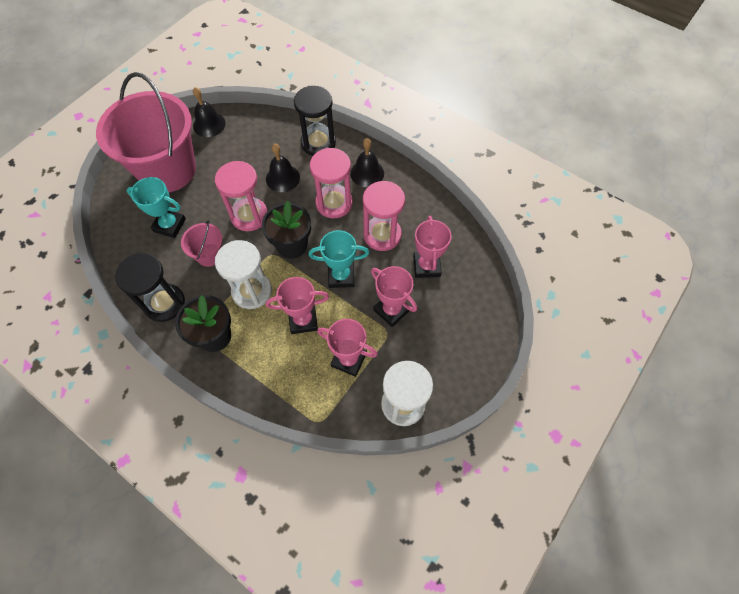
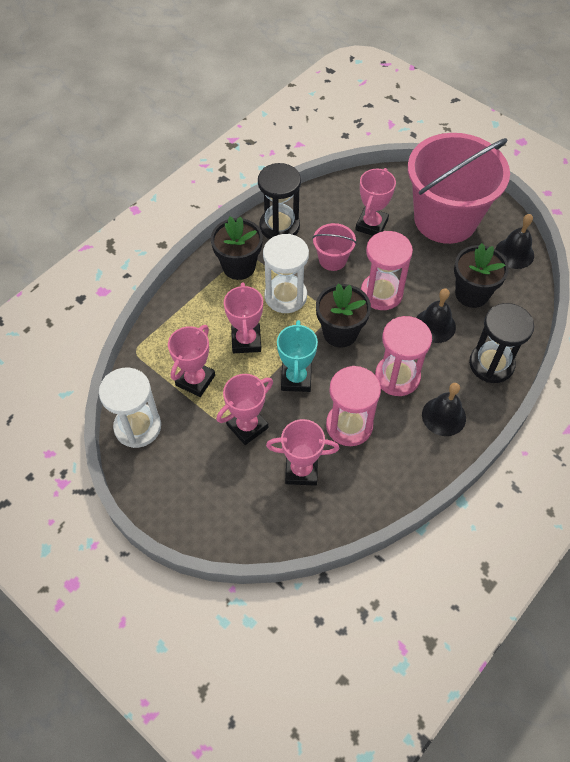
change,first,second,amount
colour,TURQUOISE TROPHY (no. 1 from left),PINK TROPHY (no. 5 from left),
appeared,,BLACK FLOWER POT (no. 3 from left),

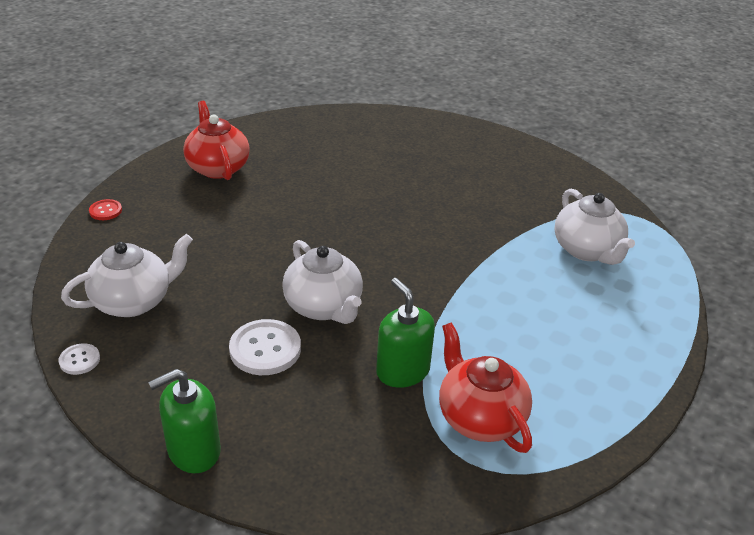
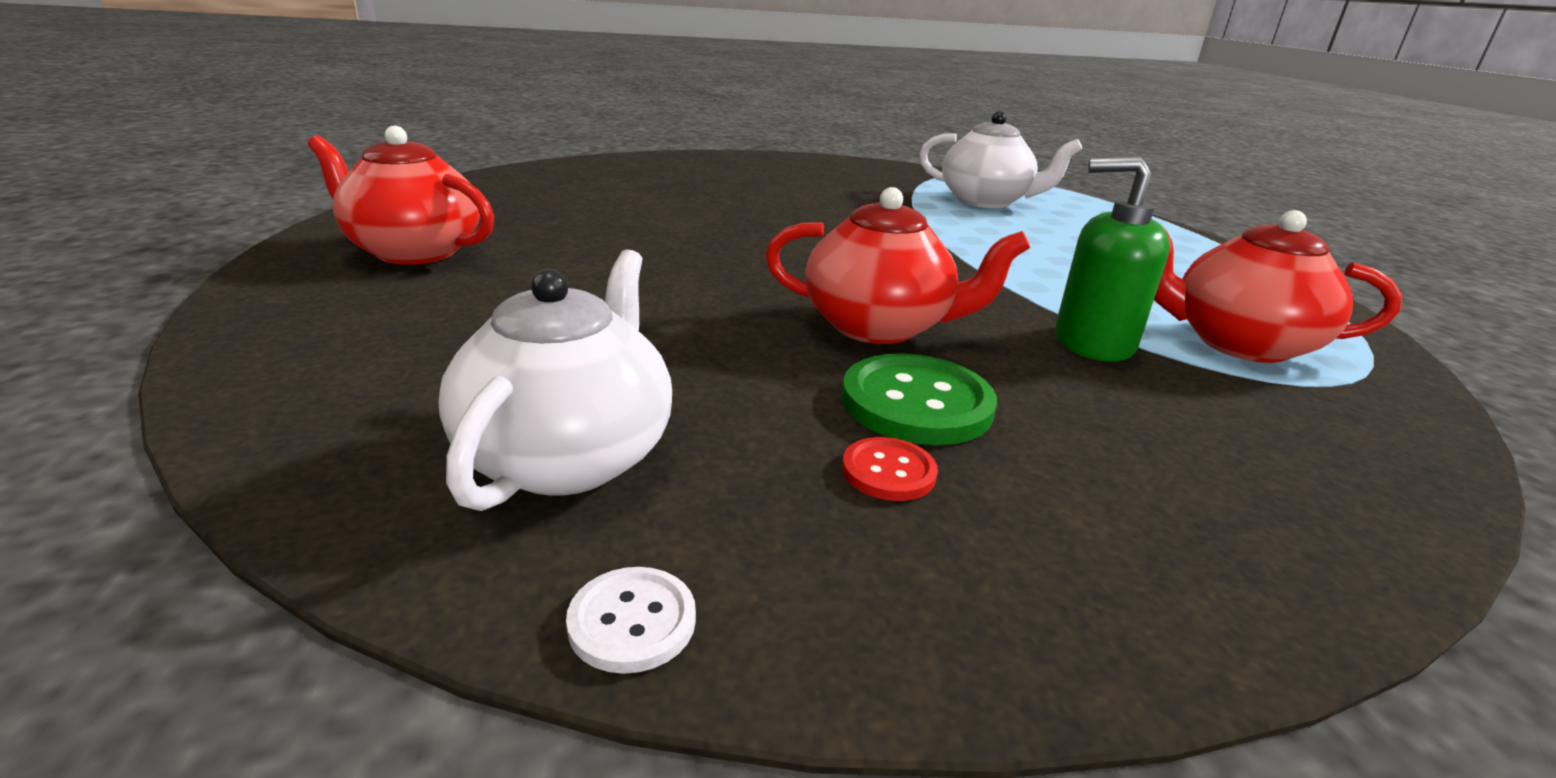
change,first,second,amount
colour,WHITE TEAPOT (no. 2 from left),RED TEAPOT (no. 2 from left),
colour,WHITE BUTTON (no. 2 from left),GREEN BUTTON,
relocated,RED BUTTON,,
missing,GREEN SOAP DISPENSER (no. 1 from left),,

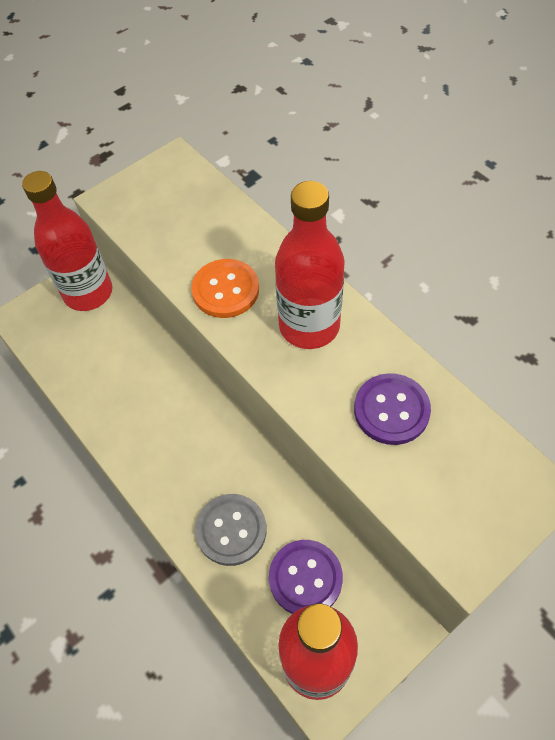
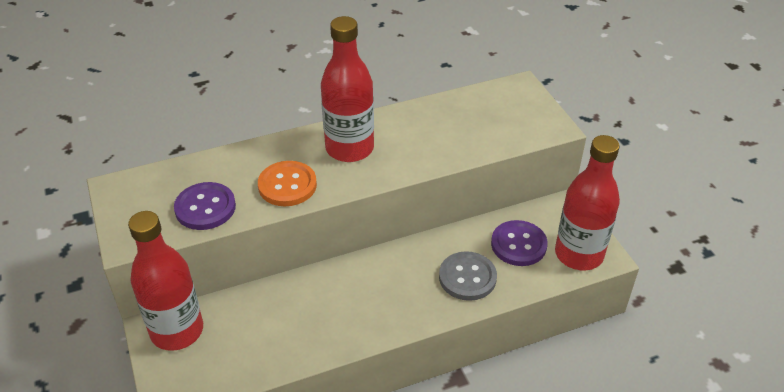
change,first,second,amount
relocated,PURPLE BUTTON (no. 2 from left in the first image),PURPLE BUTTON (no. 1 from left),

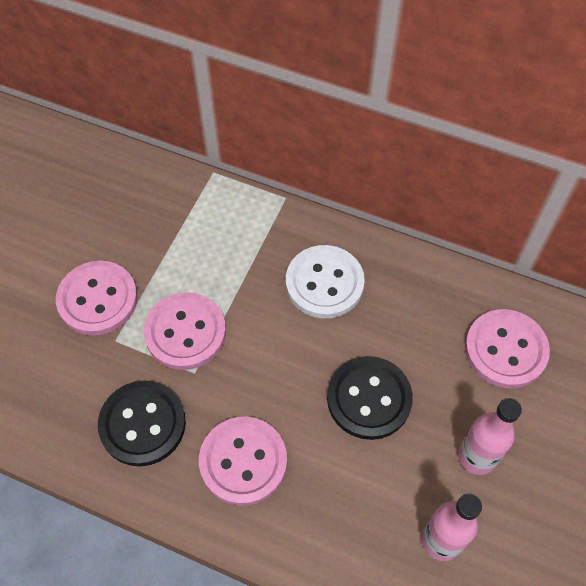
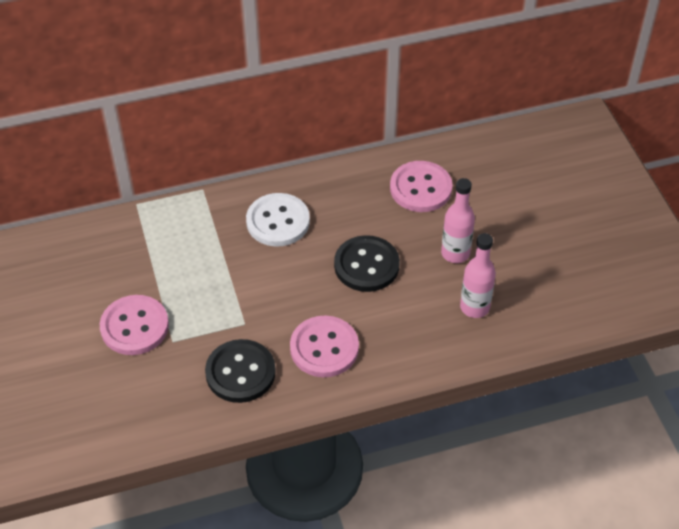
change,first,second,amount
missing,PINK BUTTON (no. 2 from left),,

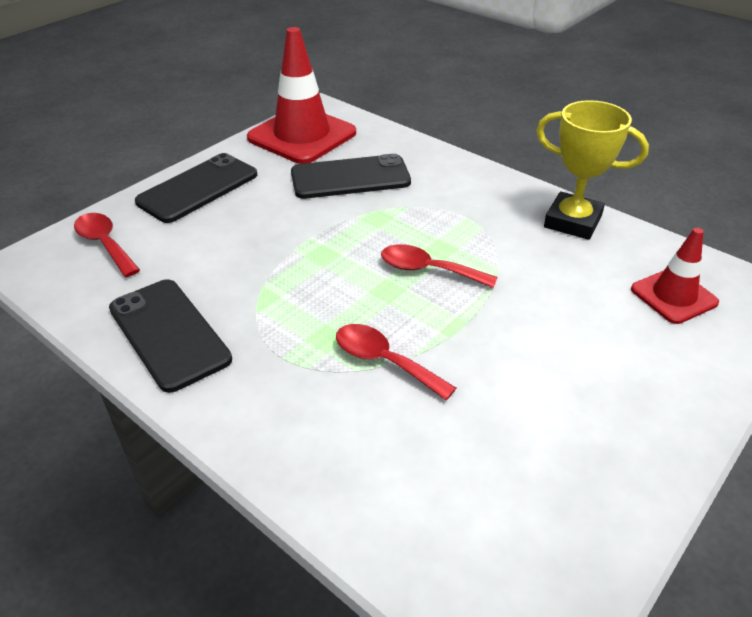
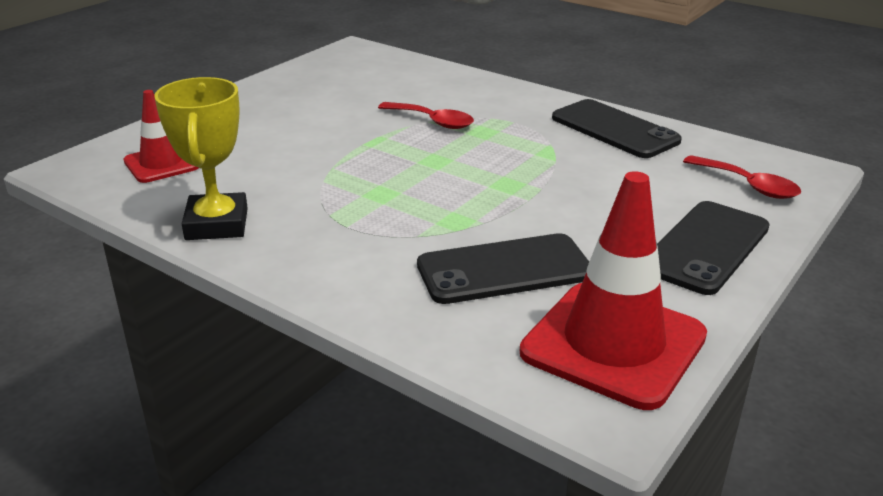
change,first,second,amount
spun,YELLOW TROPHY,,60 degrees clockwise
missing,RED SPOON (no. 3 from left),,

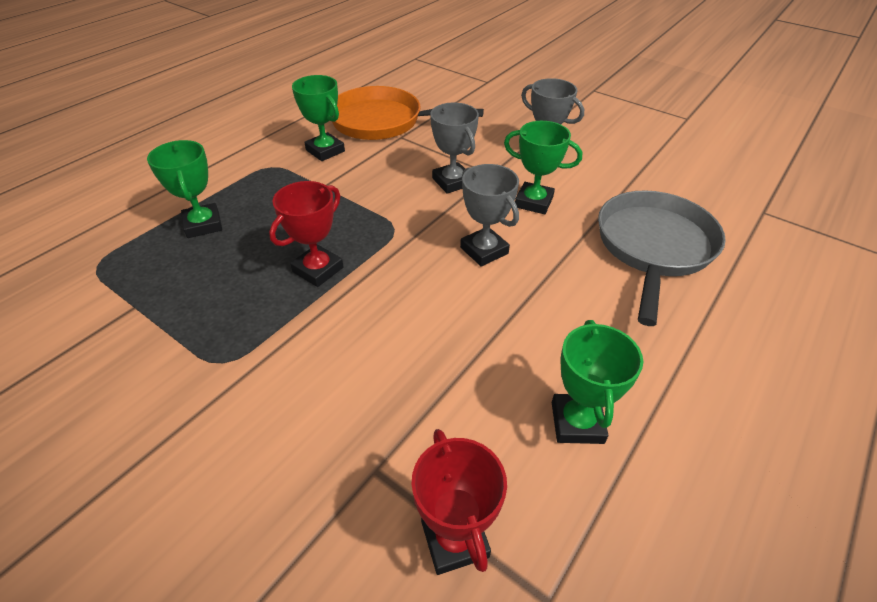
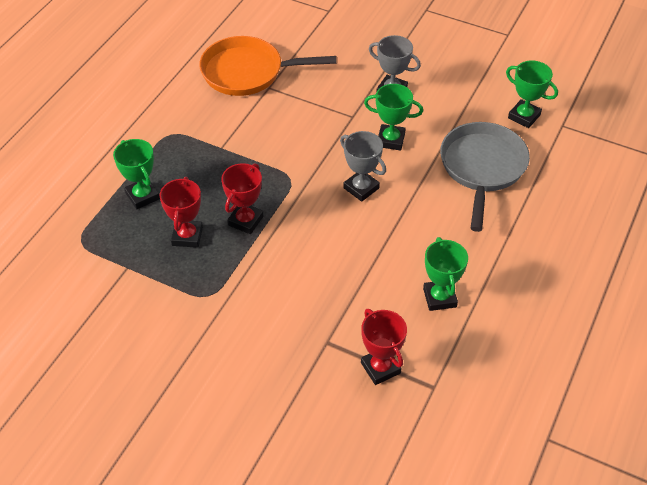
change,first,second,amount
appeared,,RED TROPHY (no. 1 from left),
relocated,GREEN TROPHY (no. 2 from left in the first image),GREEN TROPHY (no. 4 from left),
missing,GREY TROPHY (no. 1 from left),,

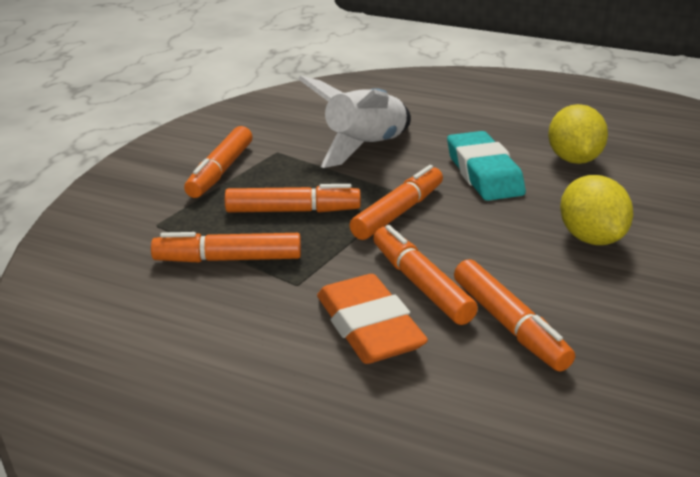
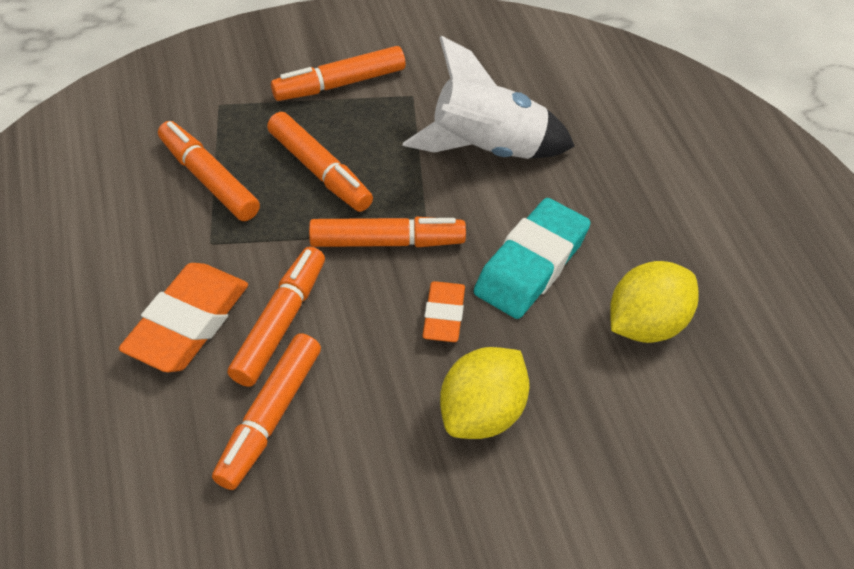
change,first,second,amount
appeared,,ORANGE ERASER (no. 2 from left),

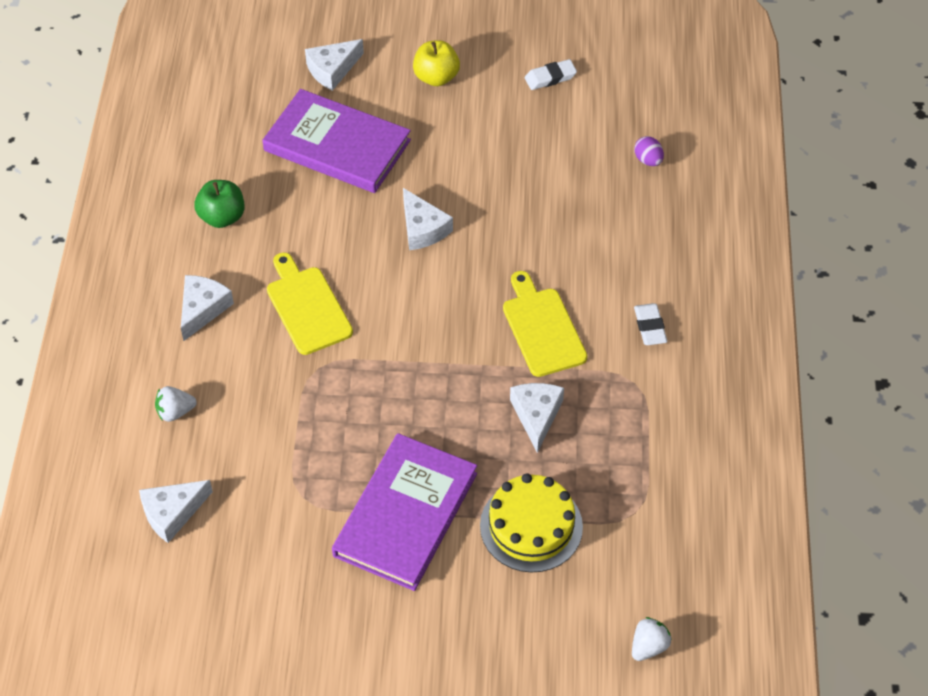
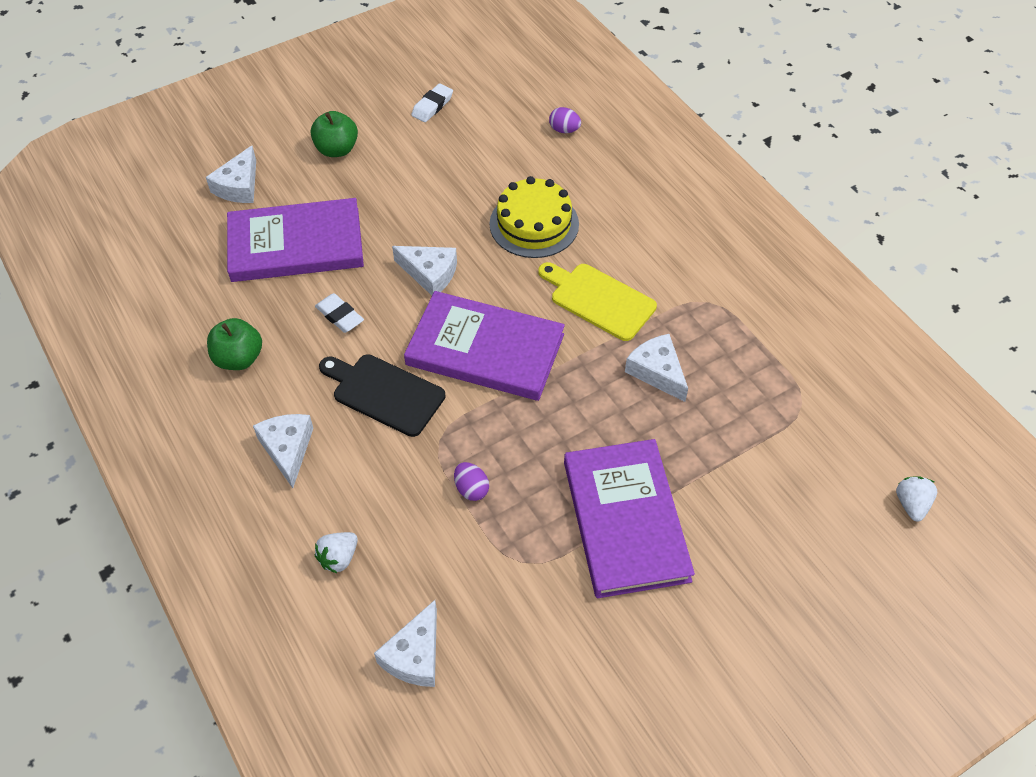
change,first,second,amount
colour,YELLOW APPLE,GREEN APPLE (no. 2 from left),
relocated,WHITE ERASER (no. 2 from left in the first image),WHITE ERASER (no. 1 from left),
colour,YELLOW CUTTING BOARD (no. 1 from left),BLACK CUTTING BOARD,
appeared,,PURPLE BOOK (no. 2 from left),
appeared,,PURPLE EGG (no. 1 from left),
relocated,YELLOW CAKE,,

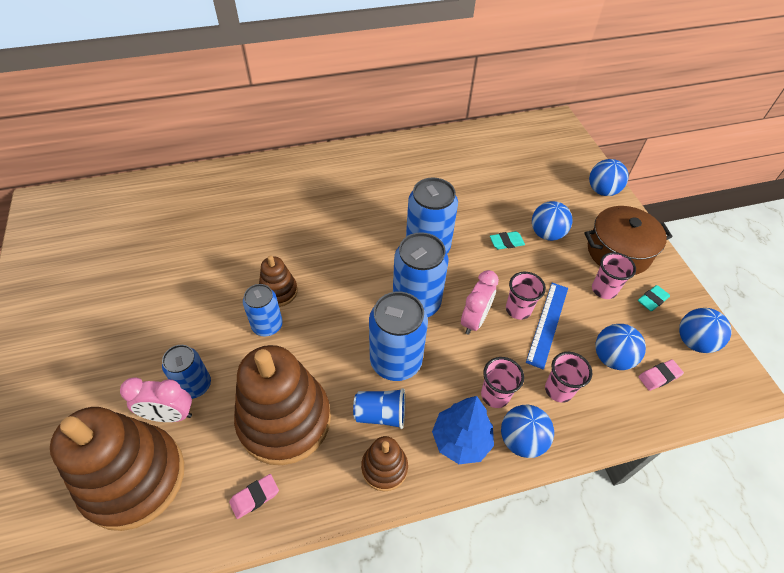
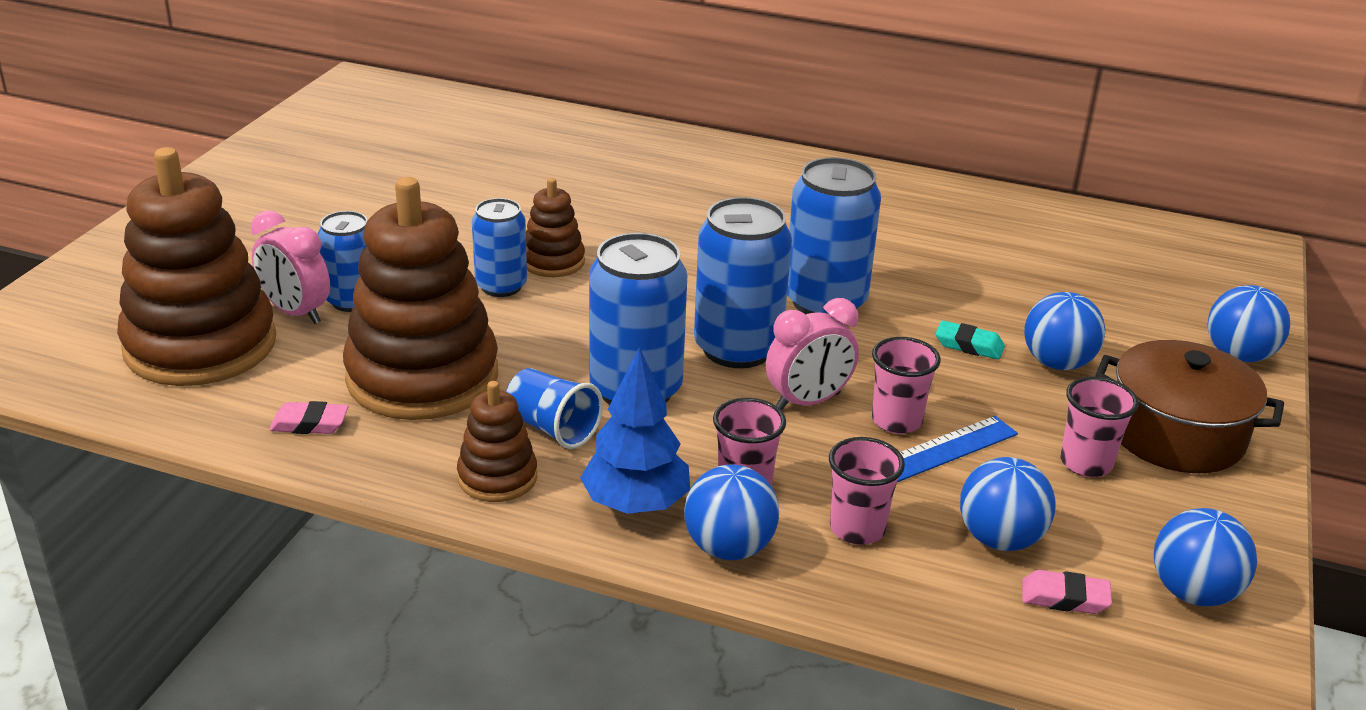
change,first,second,amount
missing,TURQUOISE ERASER (no. 2 from left),,

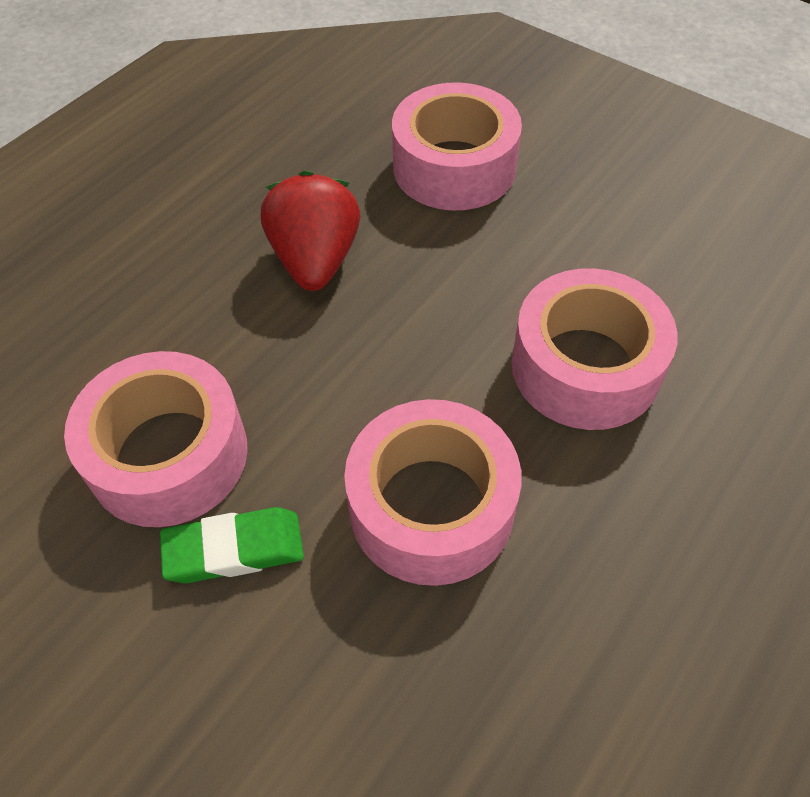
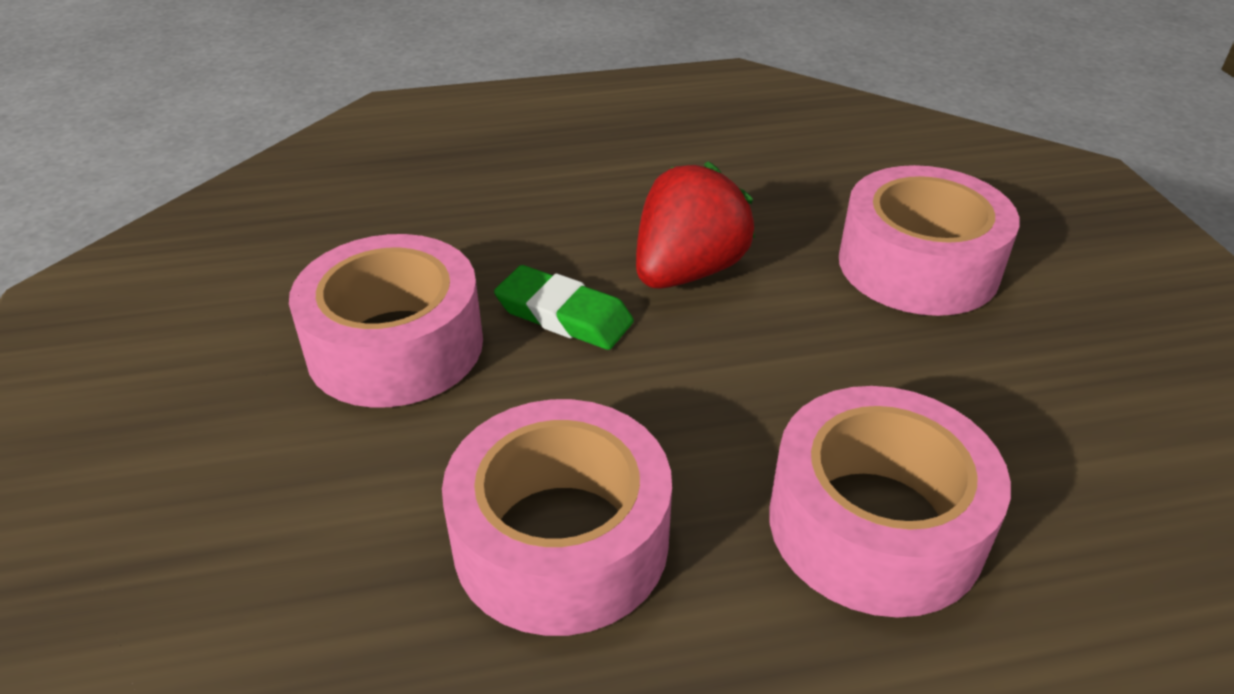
change,first,second,amount
relocated,GREEN ERASER,,

